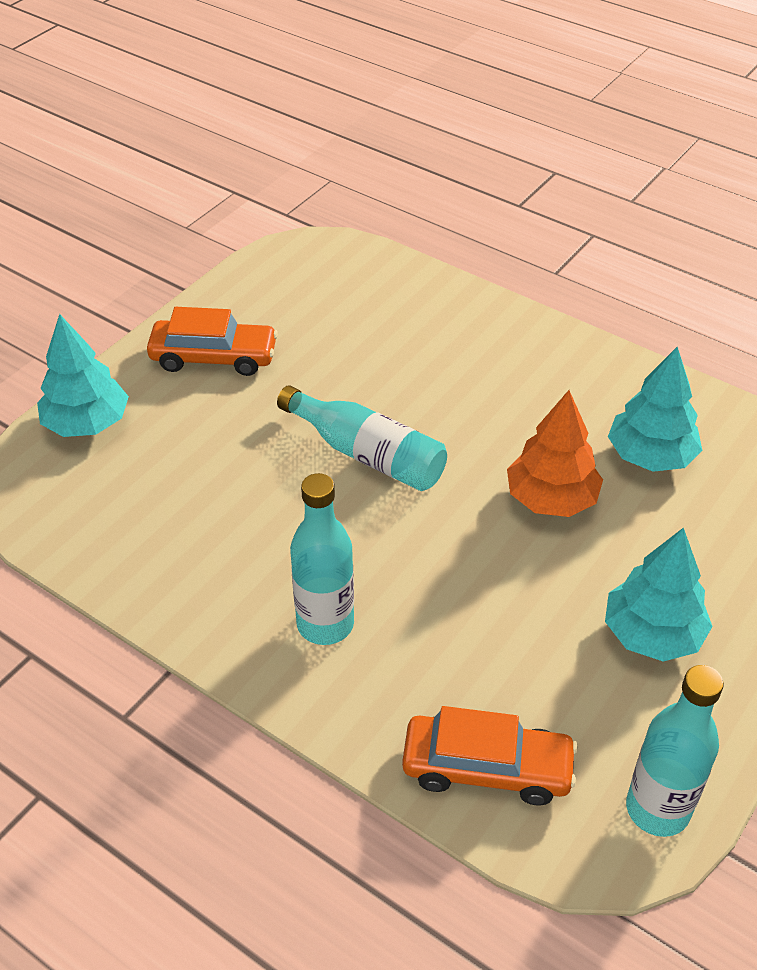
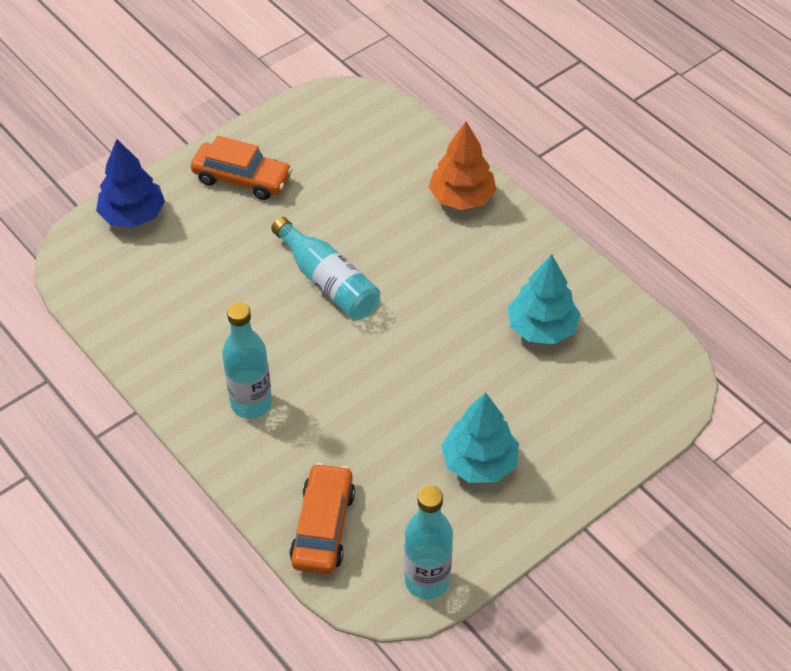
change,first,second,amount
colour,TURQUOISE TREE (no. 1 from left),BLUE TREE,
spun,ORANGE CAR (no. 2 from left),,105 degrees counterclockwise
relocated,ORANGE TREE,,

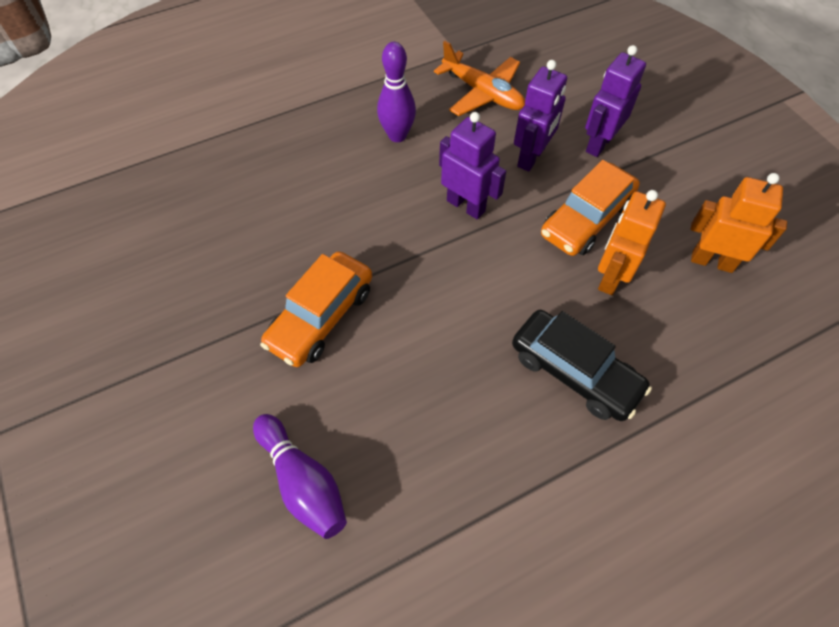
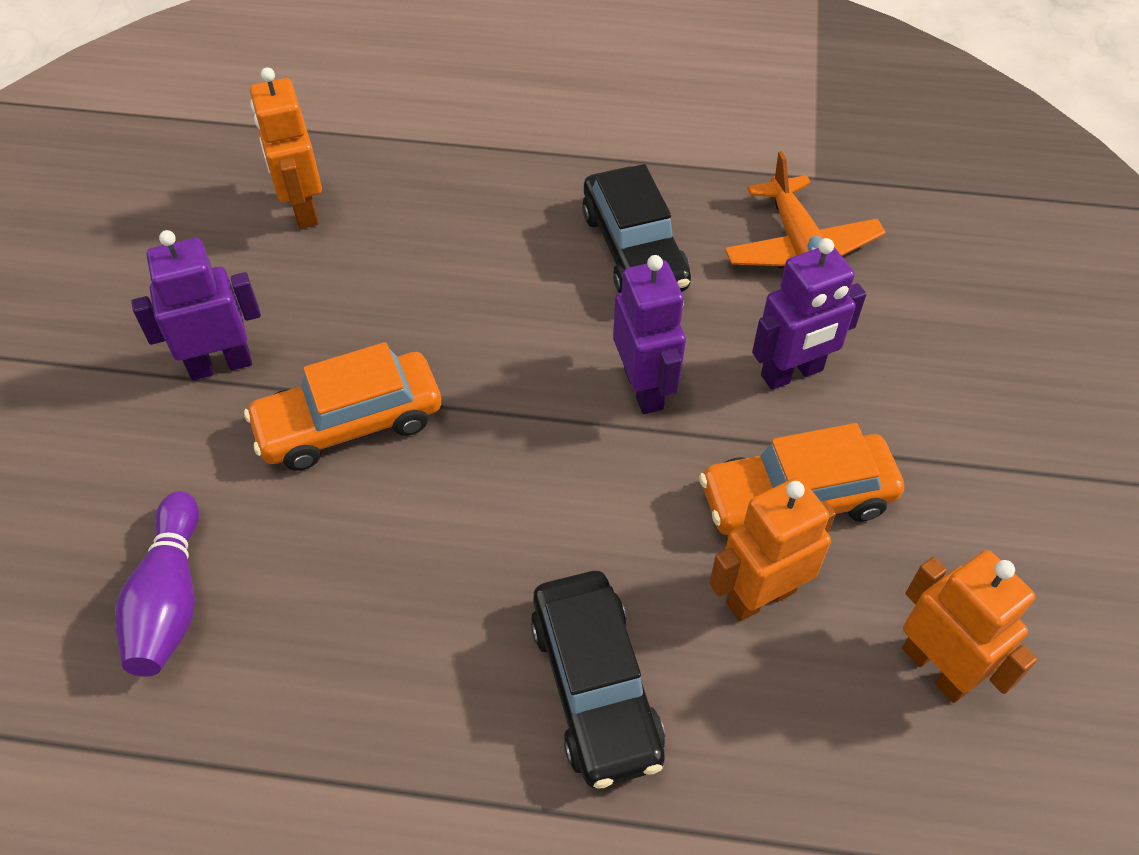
change,first,second,amount
relocated,PURPLE ROBOT (no. 3 from left in the first image),PURPLE ROBOT (no. 1 from left),
appeared,,ORANGE ROBOT (no. 1 from left),
exchanged,PURPLE BOWLING PIN (no. 2 from left),BLACK CAR (no. 2 from left),

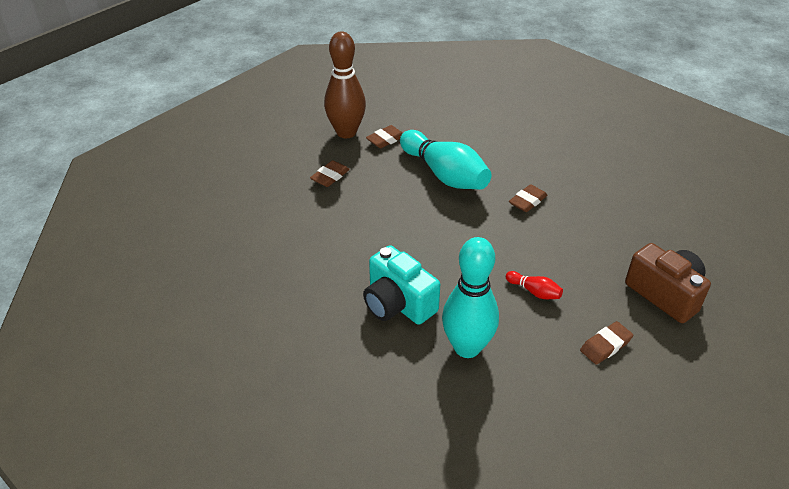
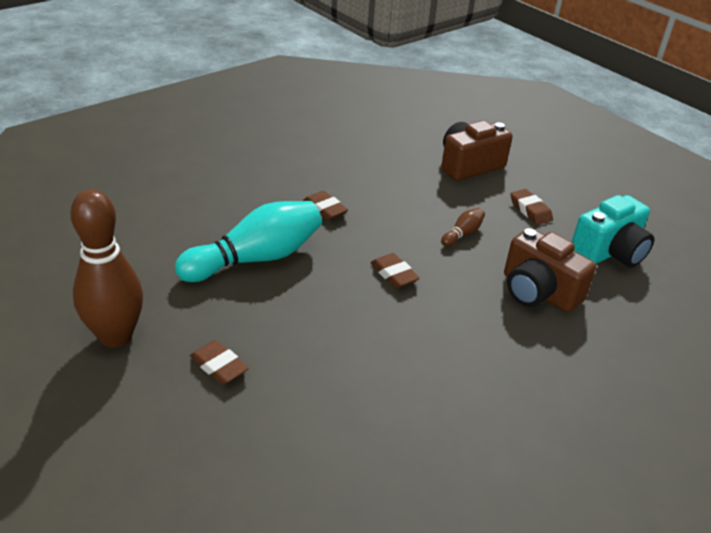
change,first,second,amount
relocated,BROWN ERASER (no. 2 from left in the first image),BROWN ERASER (no. 3 from left),
colour,RED BOWLING PIN,BROWN BOWLING PIN (no. 2 from left),
exchanged,TURQUOISE BOWLING PIN (no. 2 from left),BROWN CAMERA (no. 2 from left),
relocated,TURQUOISE CAMERA,,

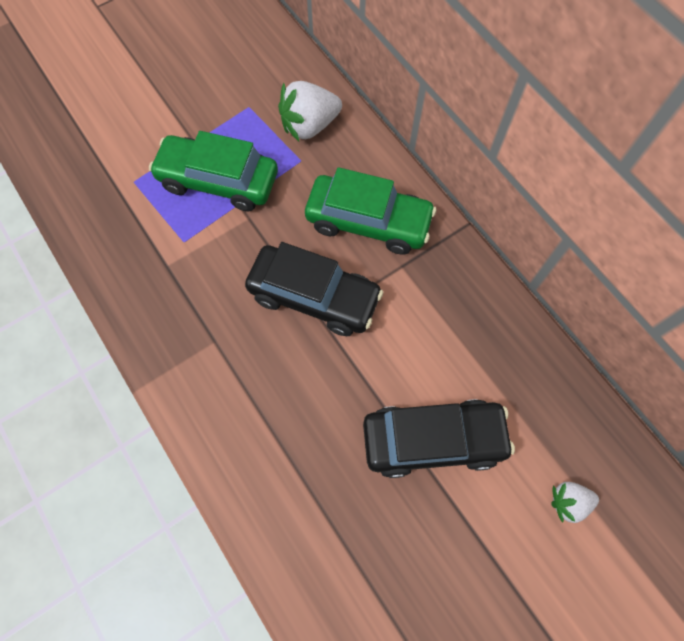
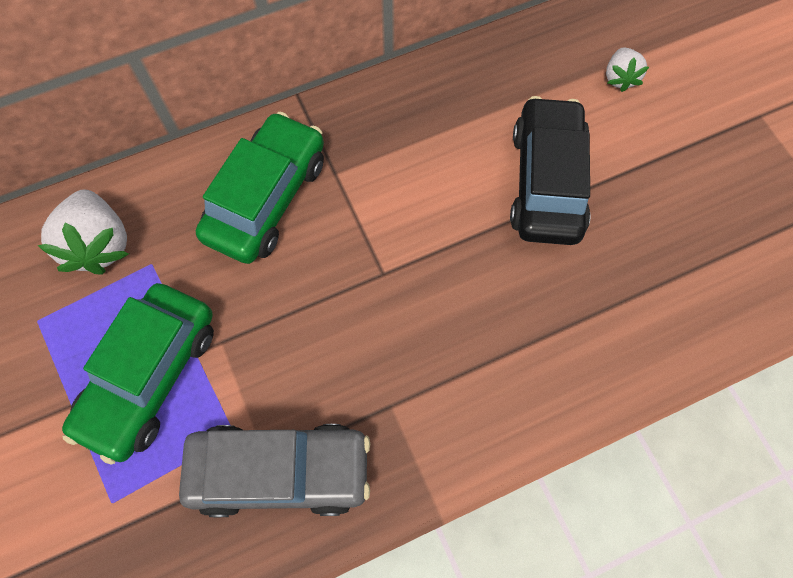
change,first,second,amount
appeared,,GREY CAR,
missing,BLACK CAR (no. 1 from left),,

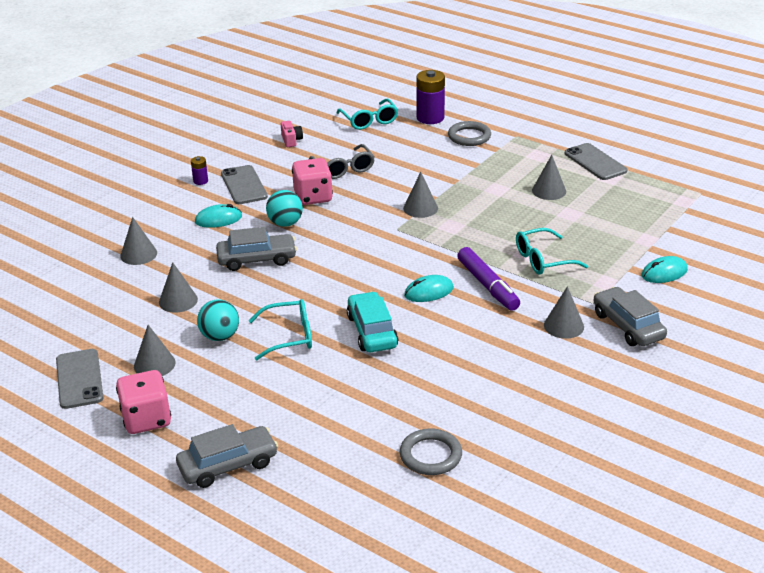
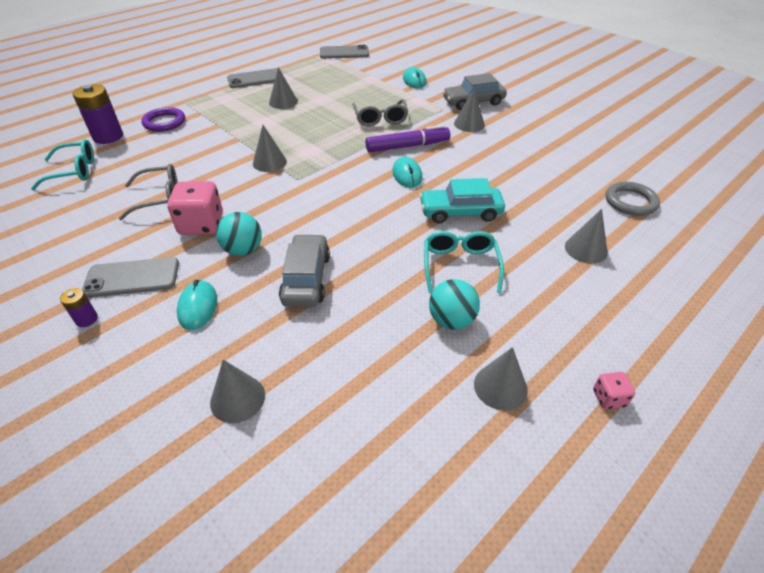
change,first,second,amount
colour,GREY RING (no. 2 from left),PURPLE RING,
relocated,GREY PHONE (no. 1 from left in the first image),GREY PHONE (no. 3 from left),
colour,TURQUOISE GLASSES (no. 3 from left),GREY GLASSES (no. 2 from left),
relocated,GREY CONE (no. 3 from left in the first image),GREY CONE (no. 6 from left),
size,PINK DICE (no. 1 from left in the first image),PINK DICE (no. 2 from left),x0.49
missing,GREY CAR (no. 1 from left),,
missing,PINK CAMERA,,

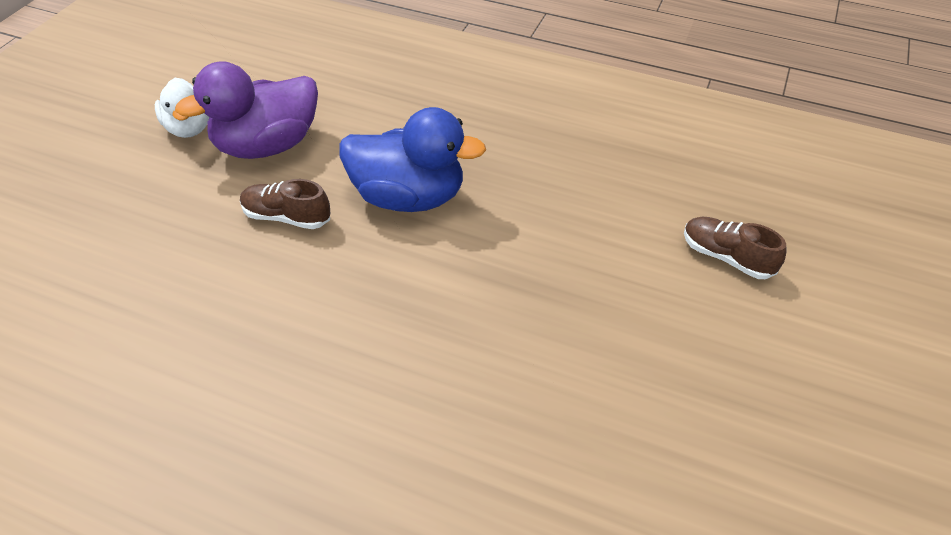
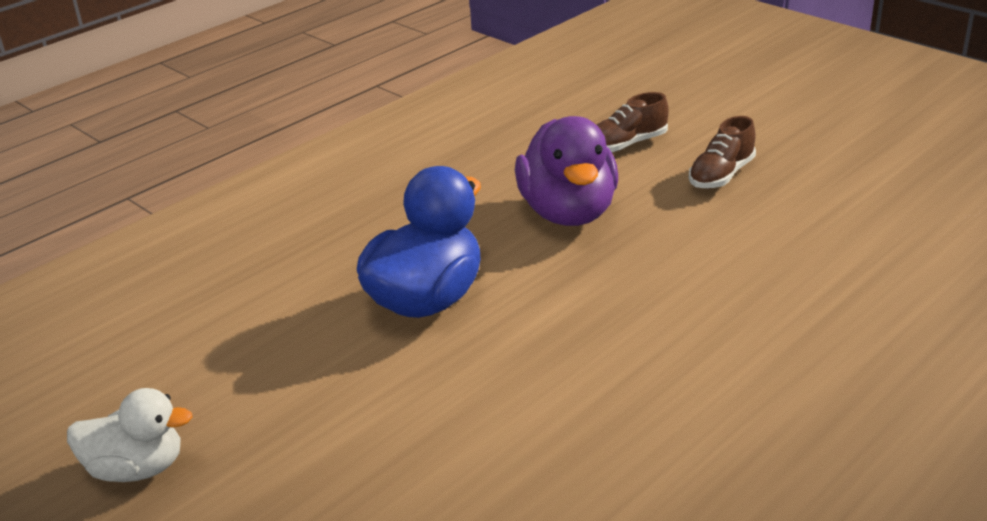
change,first,second,amount
relocated,PURPLE DUCK,,
relocated,BROWN SHOE (no. 1 from left in the first image),BROWN SHOE (no. 2 from left),

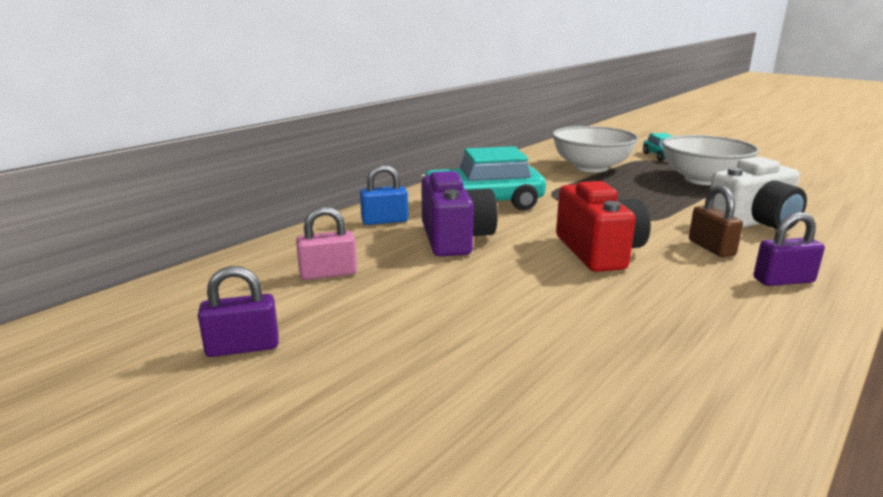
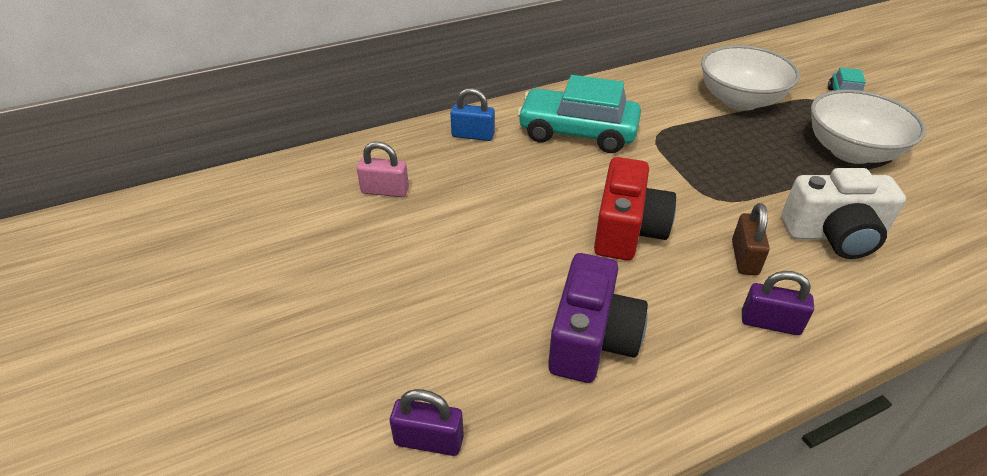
change,first,second,amount
relocated,PURPLE PADLOCK (no. 1 from left),,
relocated,PURPLE CAMERA,,

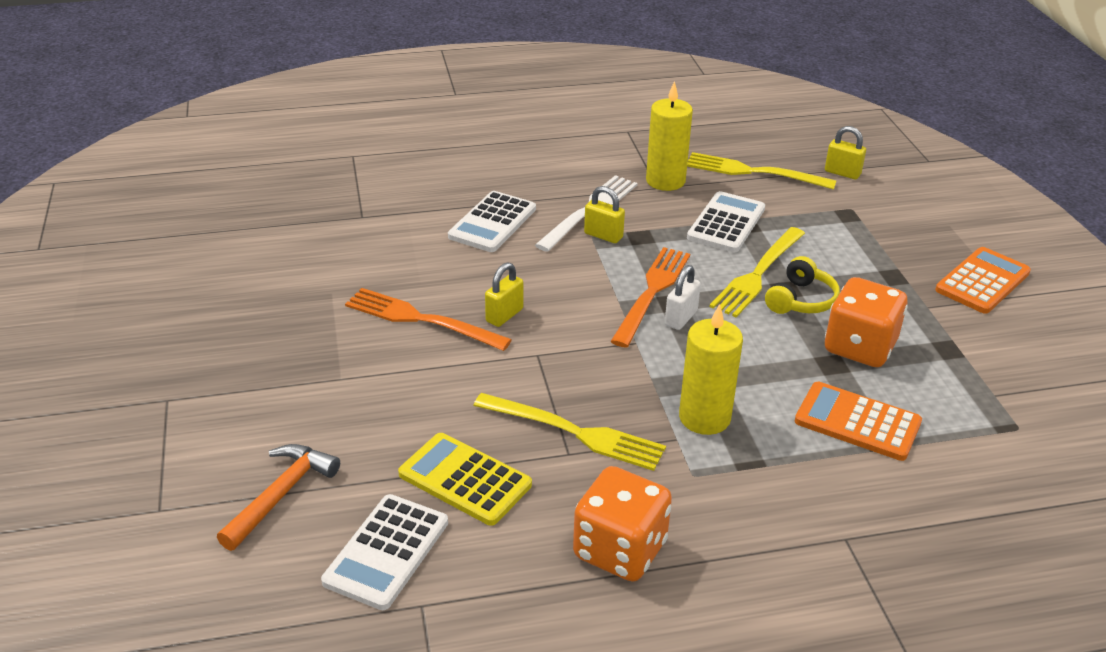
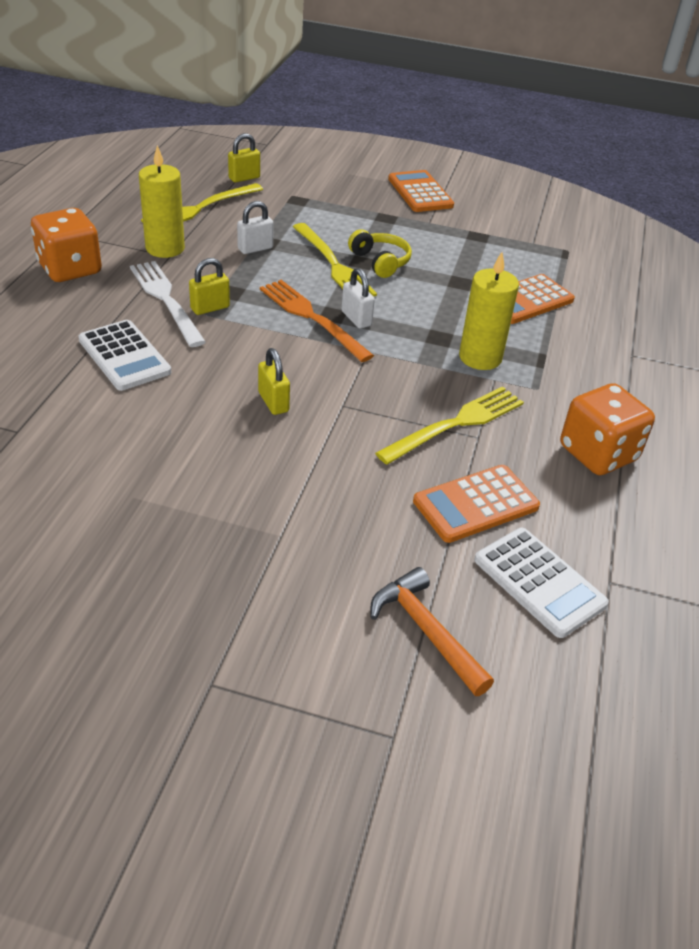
change,first,second,amount
relocated,ORANGE DICE (no. 2 from left in the first image),ORANGE DICE (no. 1 from left),
exchanged,WHITE CALCULATOR (no. 3 from left),WHITE PADLOCK (no. 1 from left),
colour,YELLOW CALCULATOR,ORANGE CALCULATOR (no. 2 from left),
missing,ORANGE FORK (no. 1 from left),,

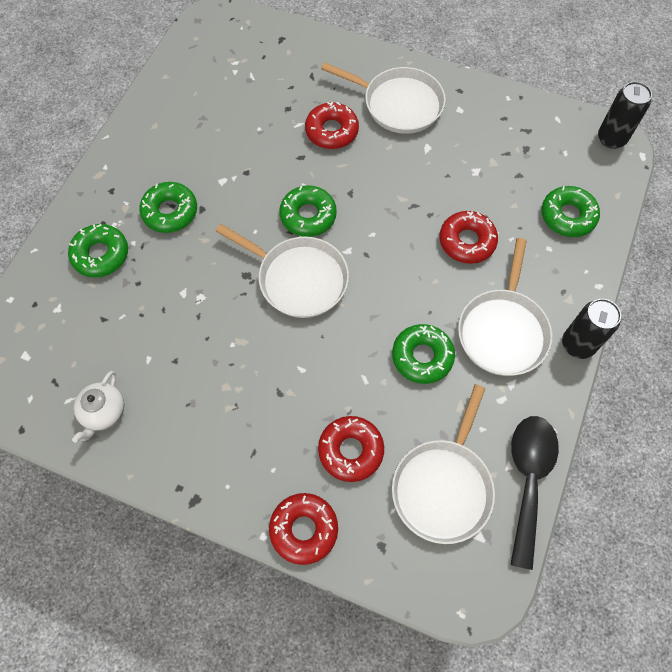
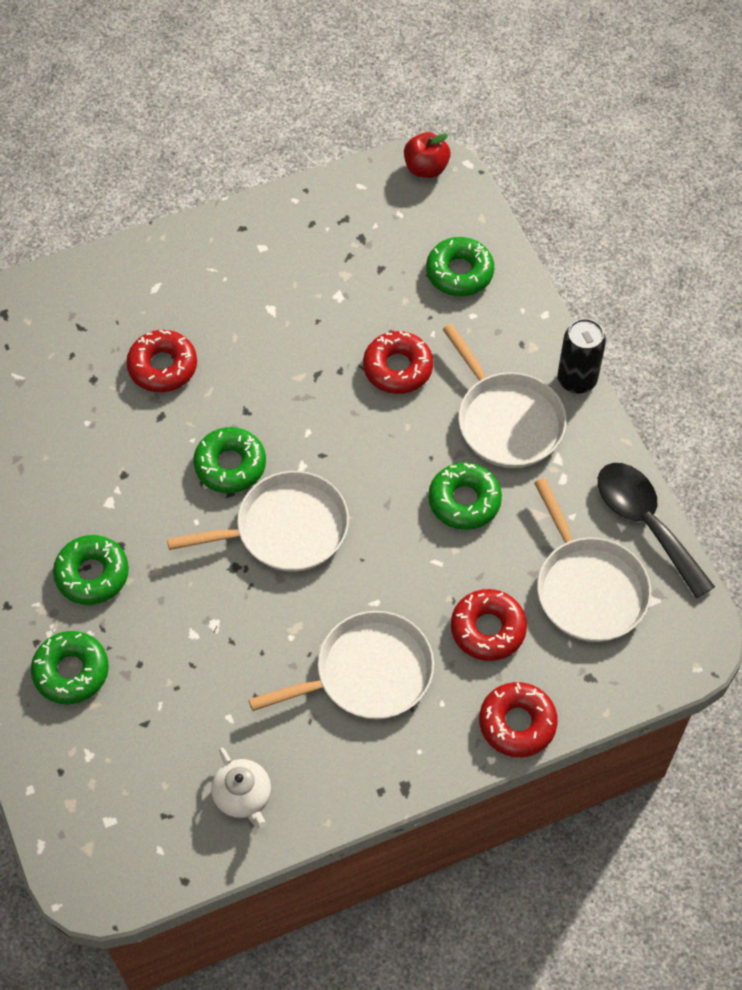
change,first,second,amount
relocated,WHITE PAN (no. 2 from left),,
exchanged,BLACK CAN (no. 2 from left),RED APPLE,

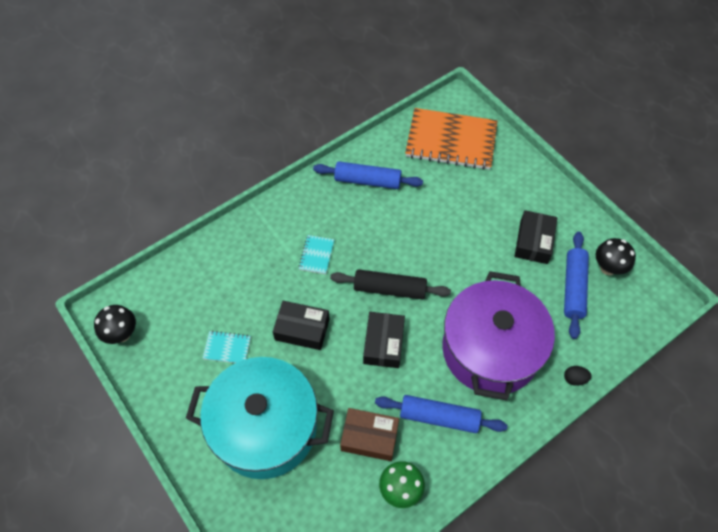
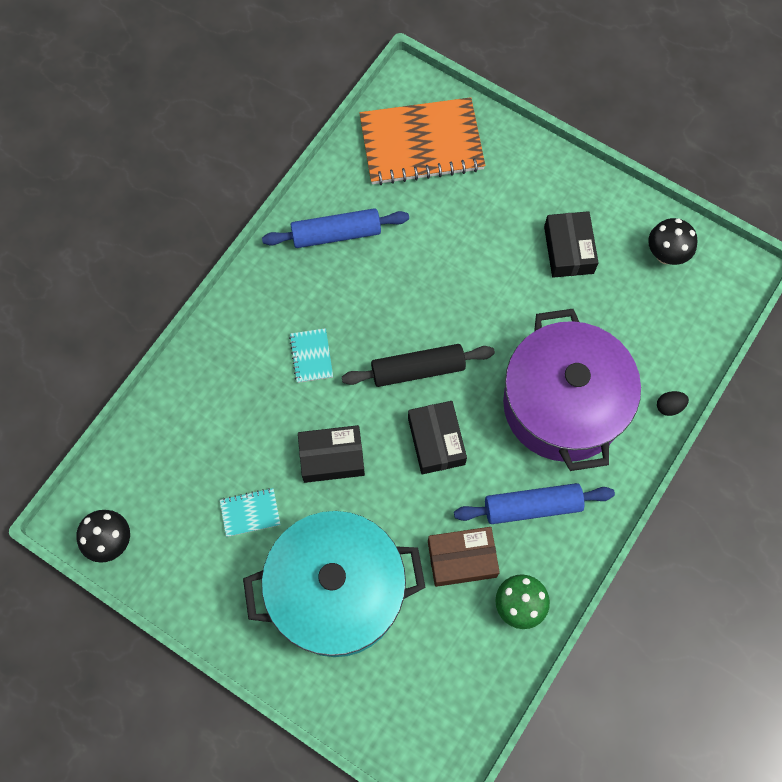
change,first,second,amount
missing,BLUE ROLLING PIN (no. 3 from left),,

